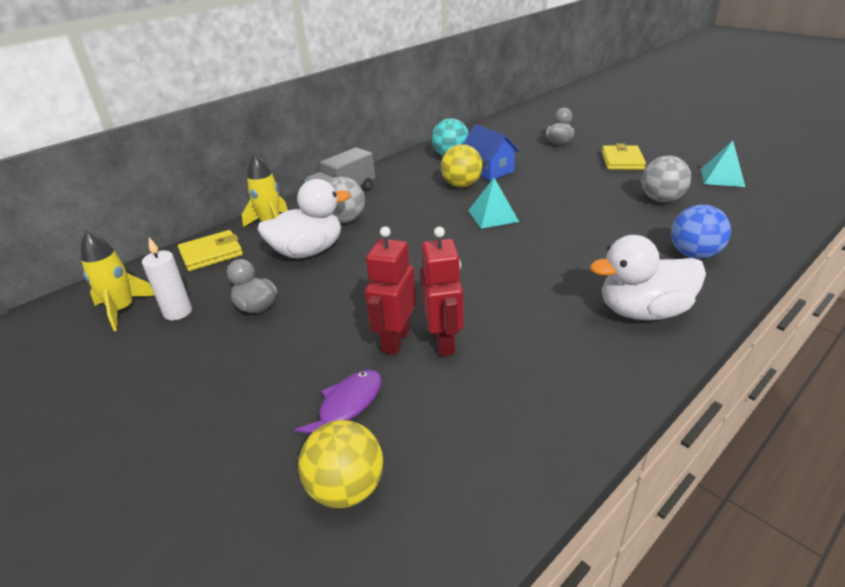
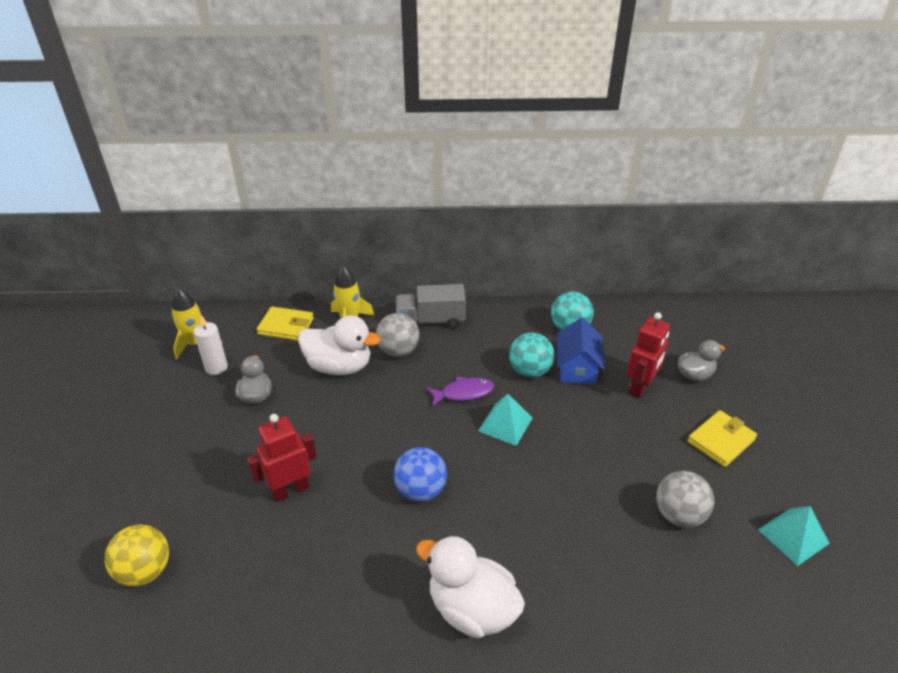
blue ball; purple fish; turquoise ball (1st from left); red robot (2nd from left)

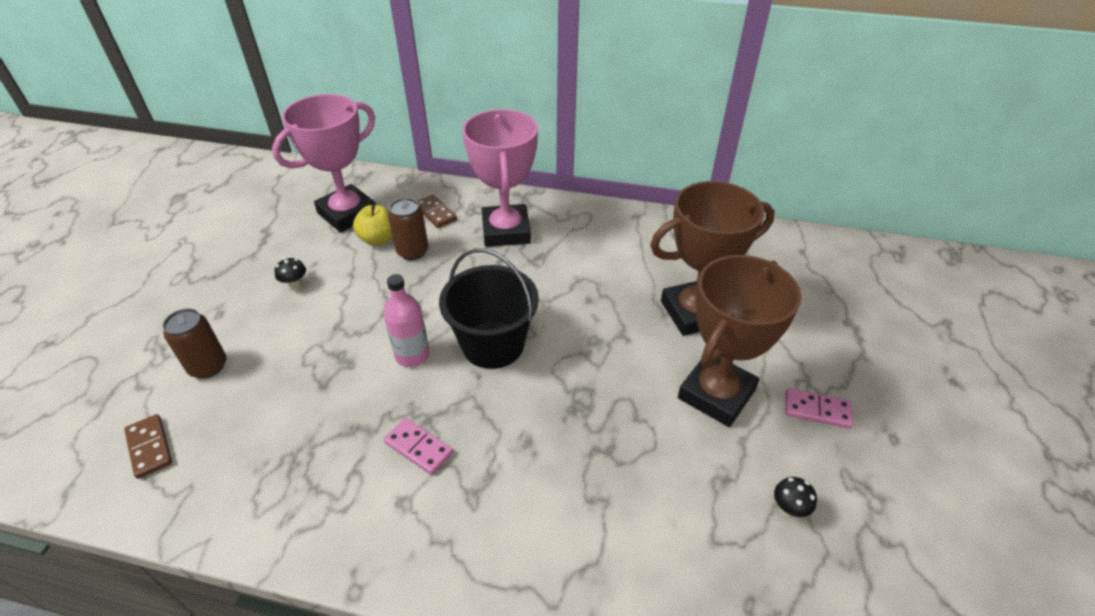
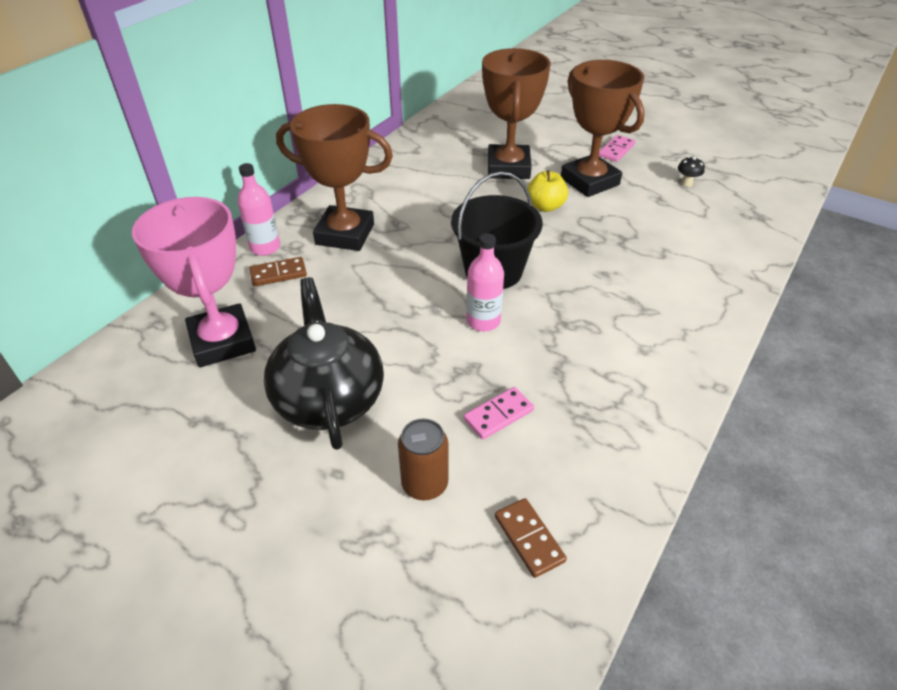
pink bottle (1st from left); black teapot; brown trophy (1st from left); pink domino (1st from left); brown domino (2nd from left); yellow apple; brown can (2nd from left in the first image)

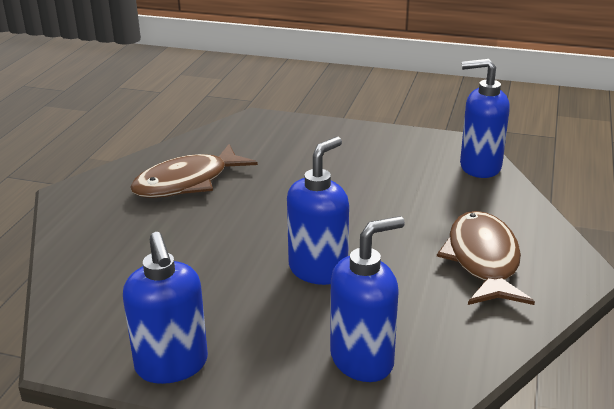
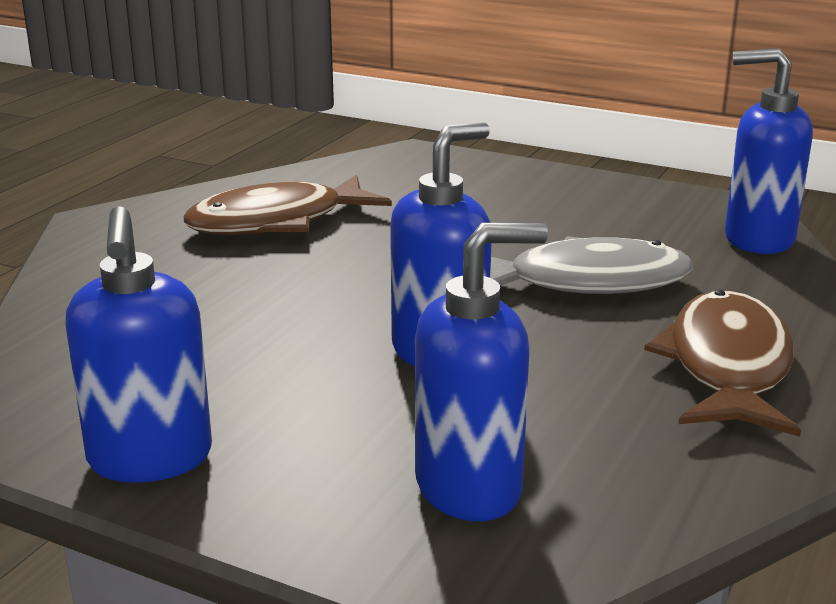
grey fish

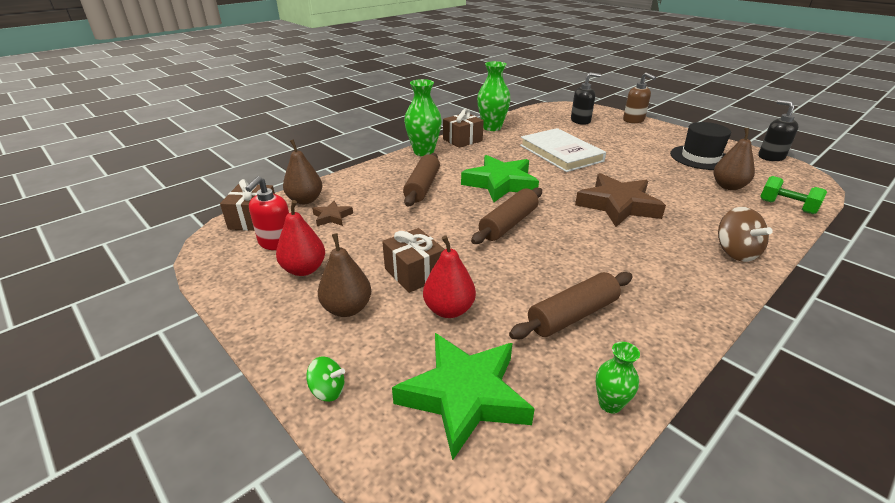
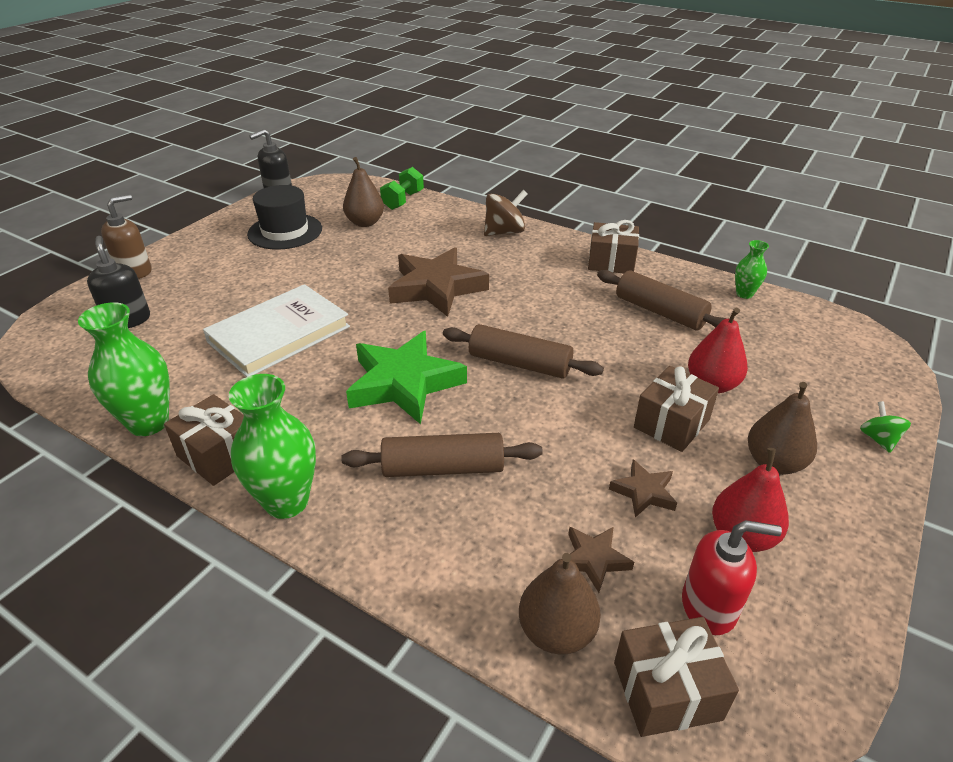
brown gift (2nd from left); brown star (3rd from left); green star (1st from left in the first image)

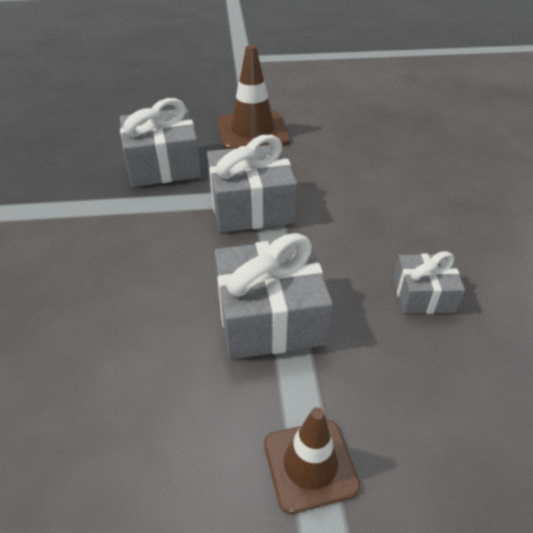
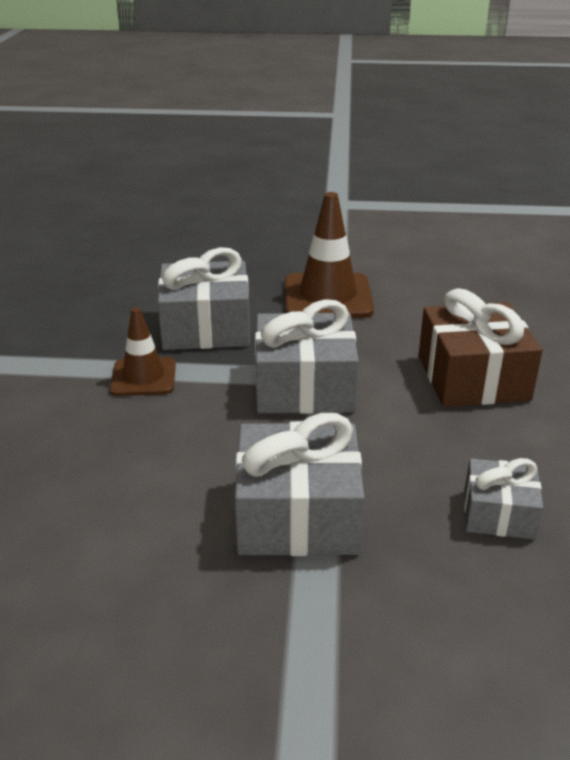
brown traffic cone (1st from left); brown gift

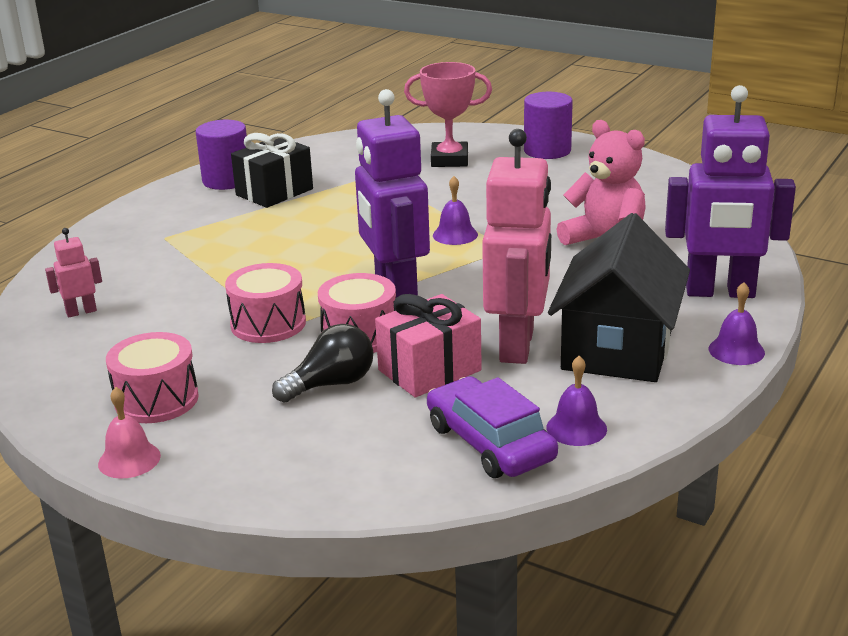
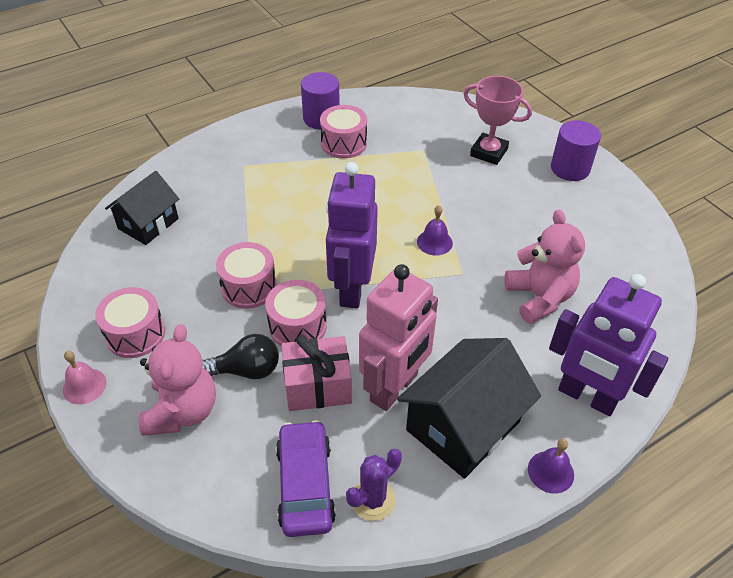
black house (1st from left); pink teddy bear (1st from left); pink drum (4th from left); purple cactus

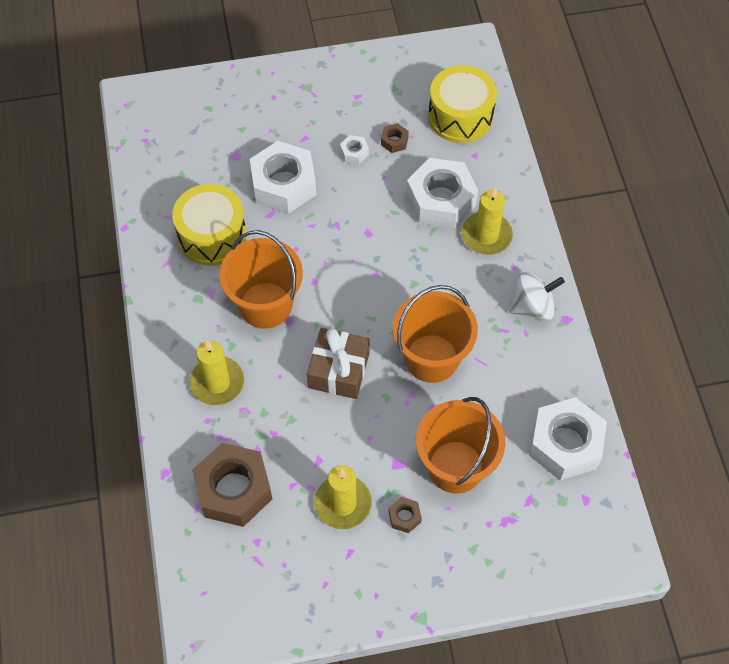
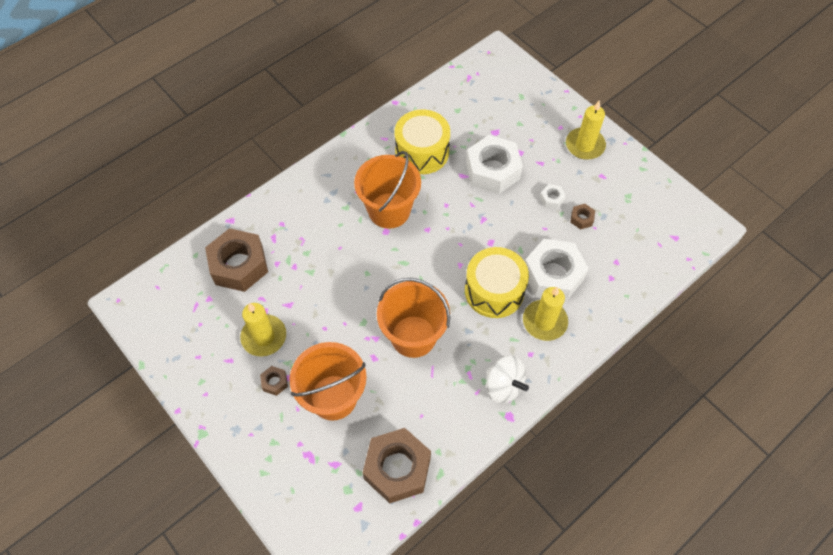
brown nut (3rd from left); yellow drum (2nd from left); yellow candle (3rd from left); brown gift

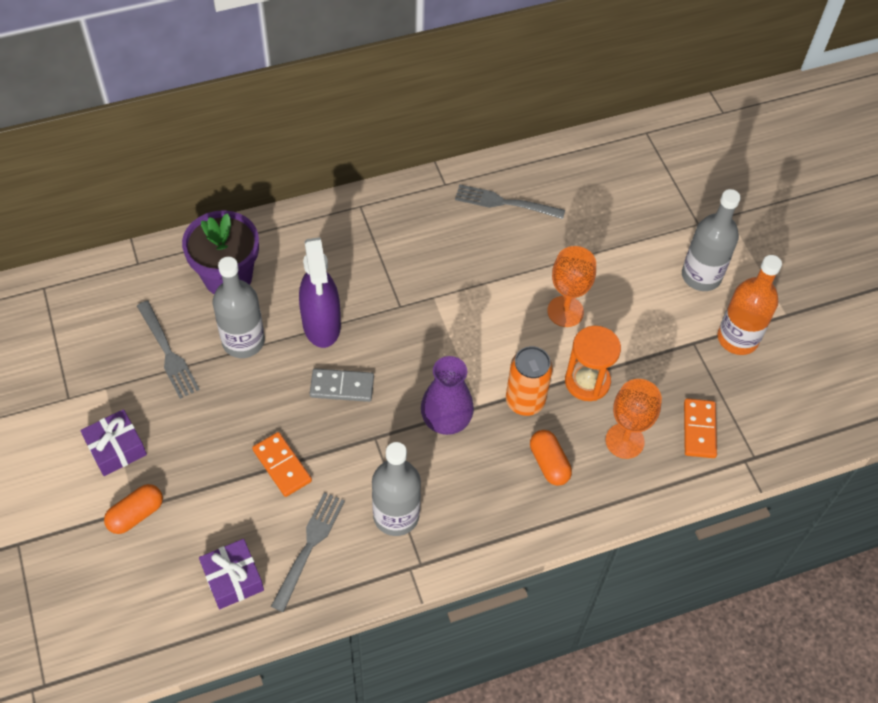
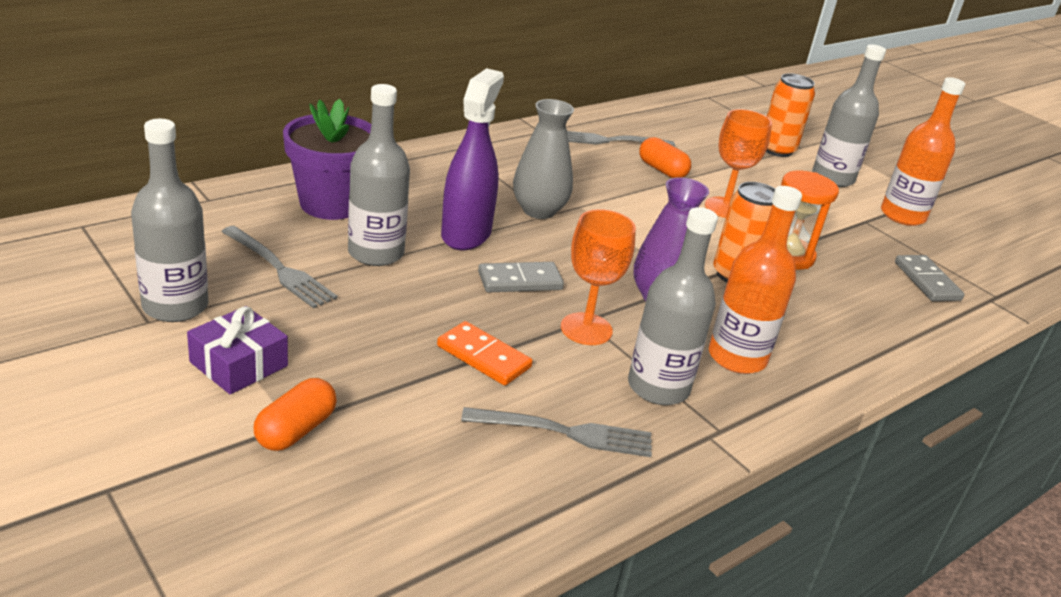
grey bottle (1st from left); purple spray bottle; grey fork (2nd from left); grey vase; orange goblet (1st from left); orange capsule (2nd from left); orange bottle (1st from left); orange can (2nd from left); grey domino (2nd from left); purple gift (2nd from left in the first image)

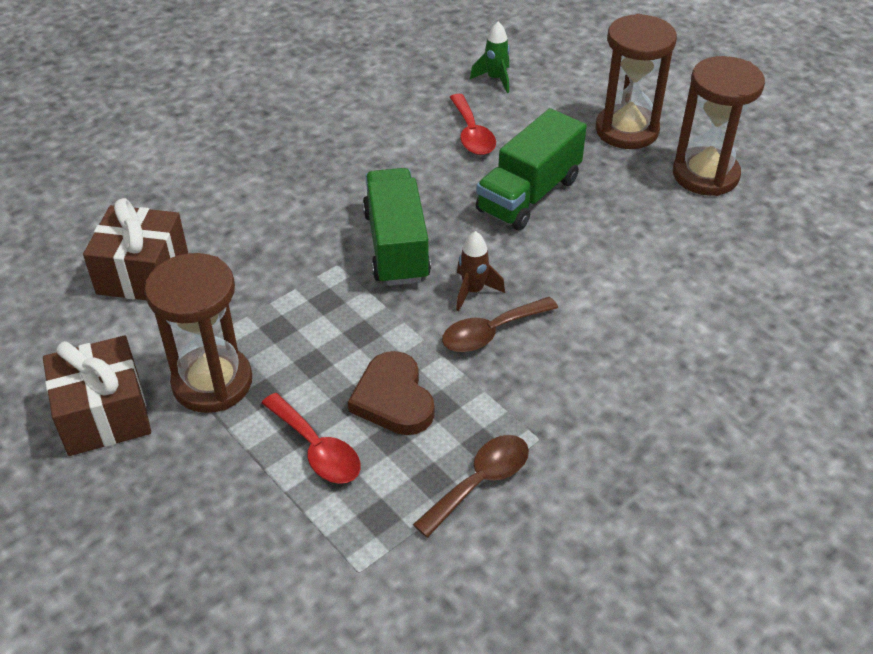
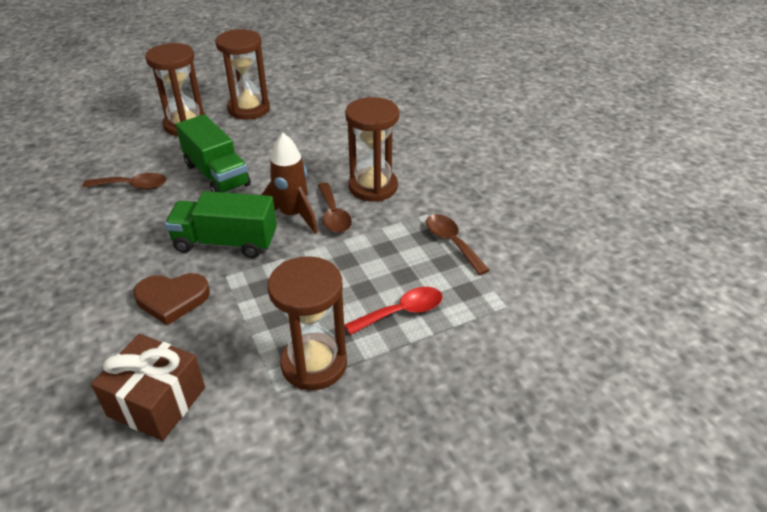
brown spoon (1st from left); brown heart; brown rocket; brown hourglass (4th from left); brown gift (1st from left in the first image); green rocket

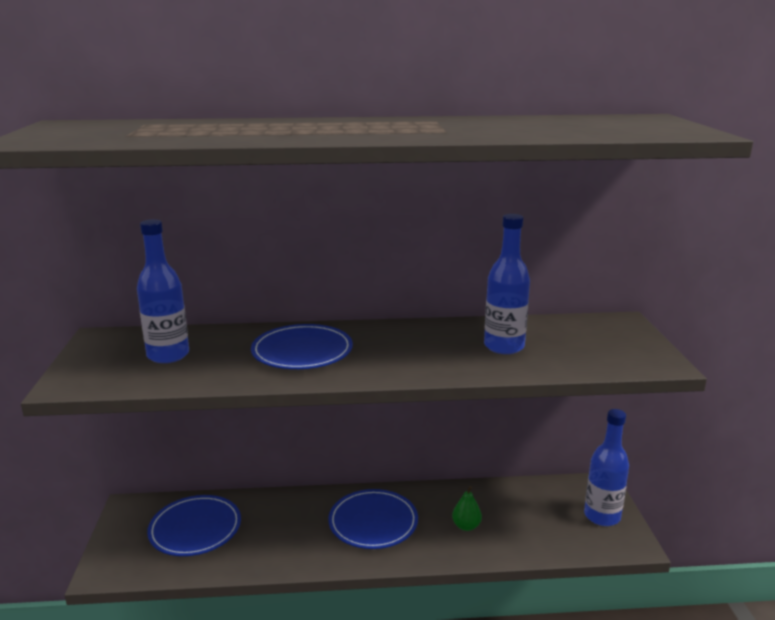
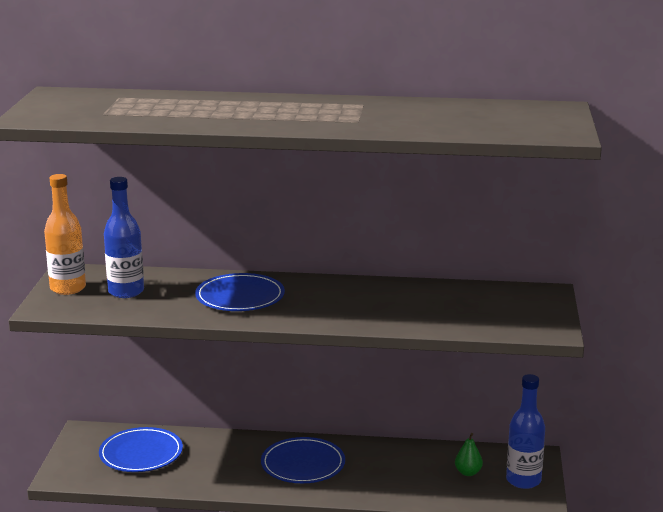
orange bottle; green pear; blue bottle (2nd from left in the first image)

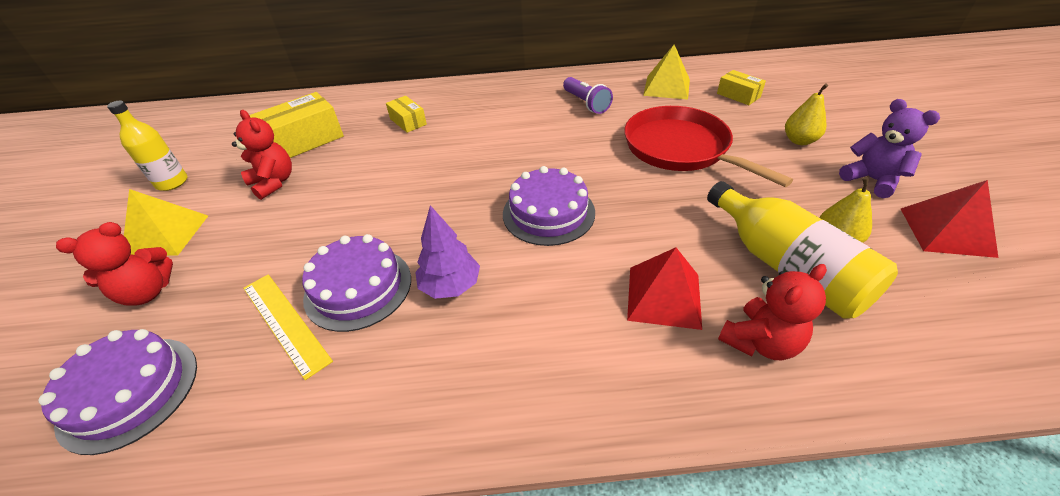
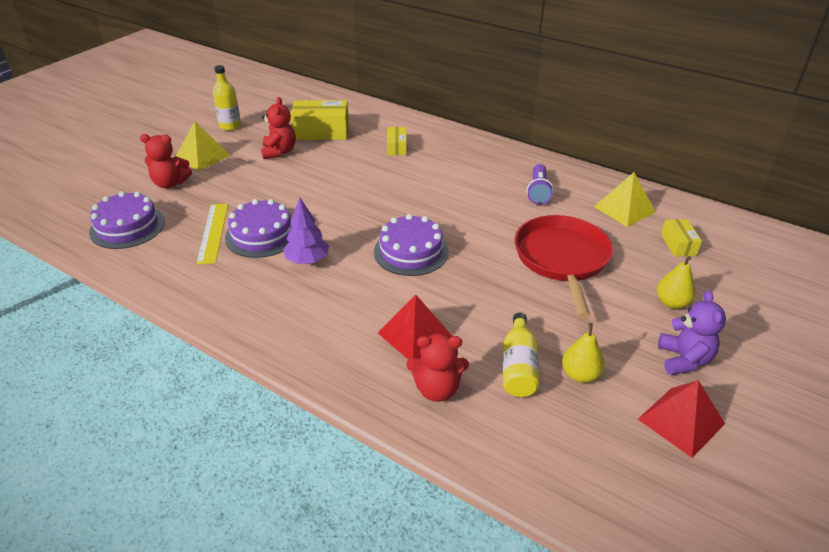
yellow bottle (2nd from left)

